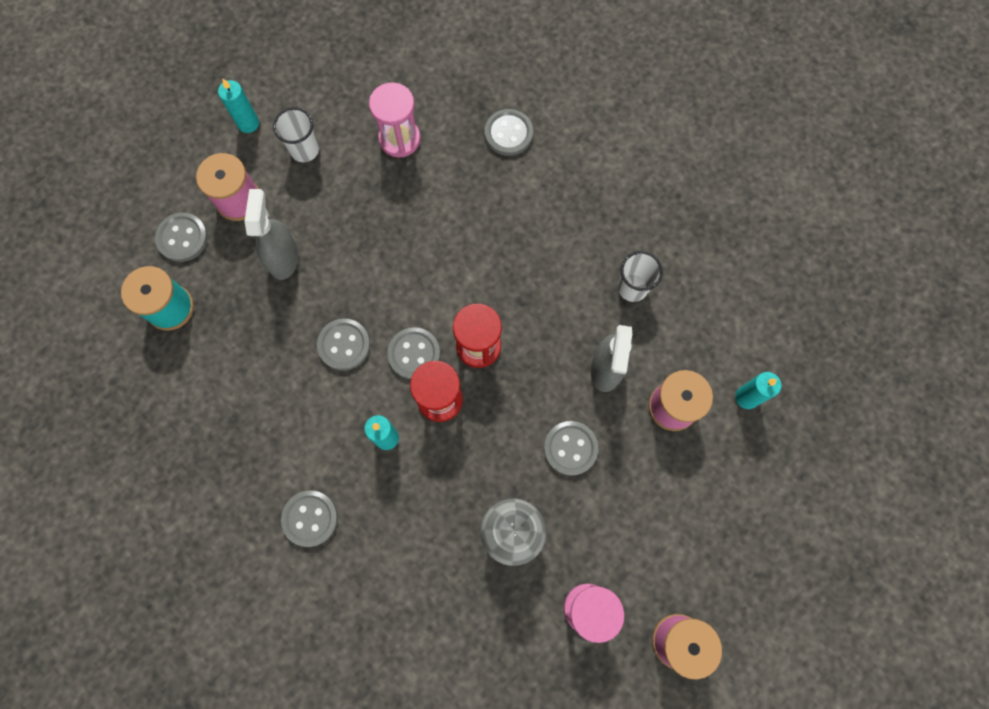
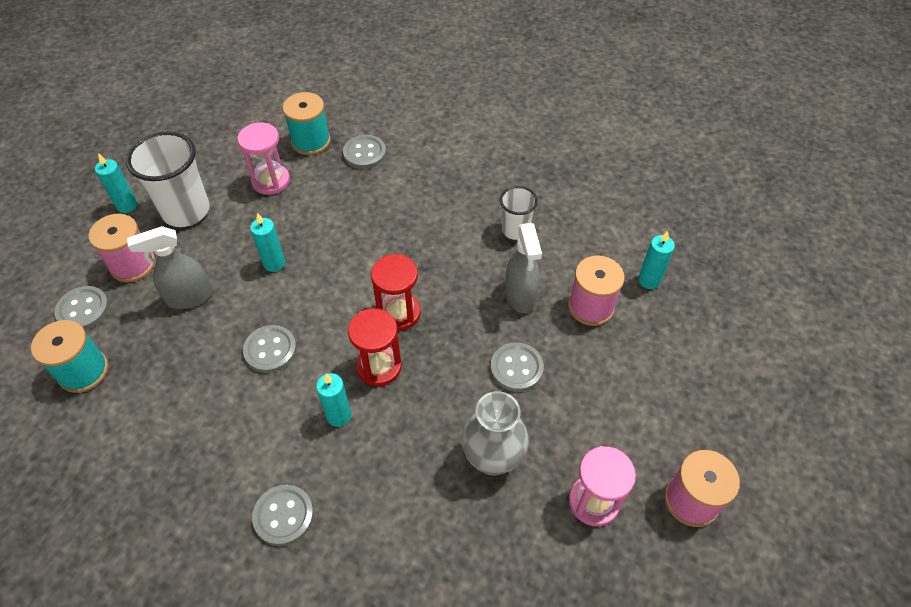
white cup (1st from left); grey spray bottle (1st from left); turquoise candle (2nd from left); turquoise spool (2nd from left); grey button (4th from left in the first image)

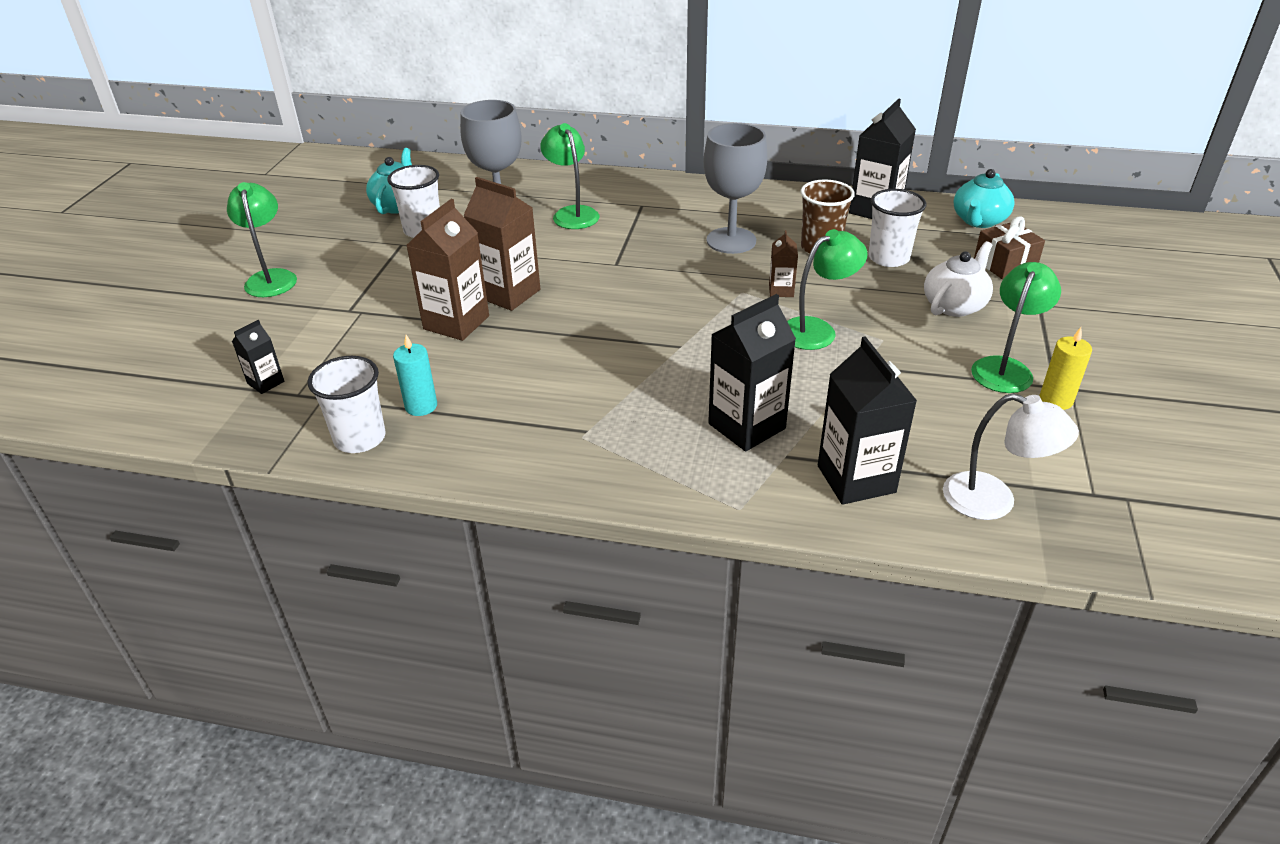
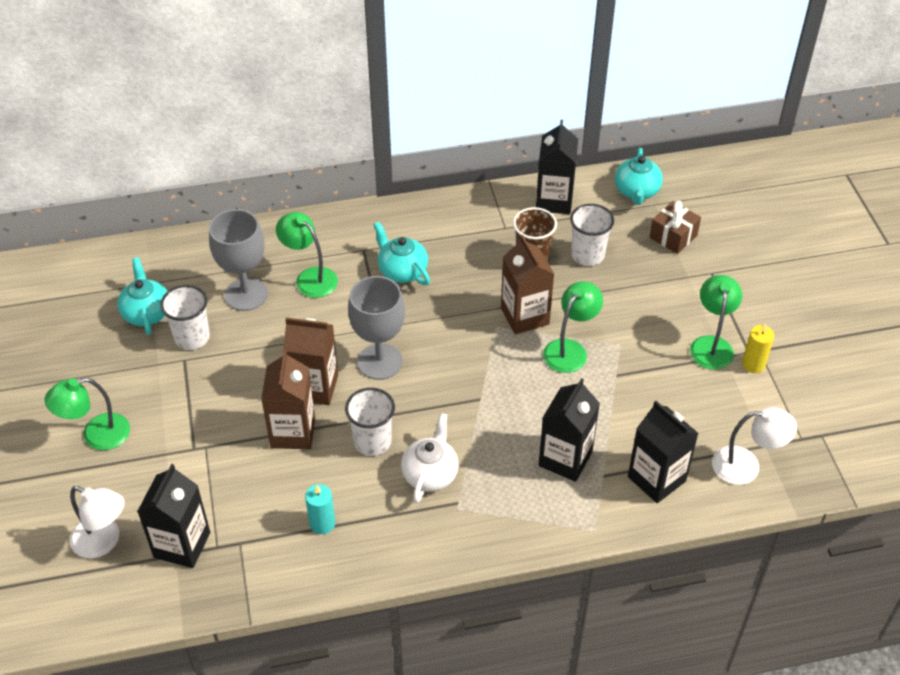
green lamp (1st from left); white lamp (1st from left); black carton (1st from left); white cup (2nd from left); grey goblet (2nd from left); turquoise teapot (2nd from left); white teapot; brown carton (3rd from left)

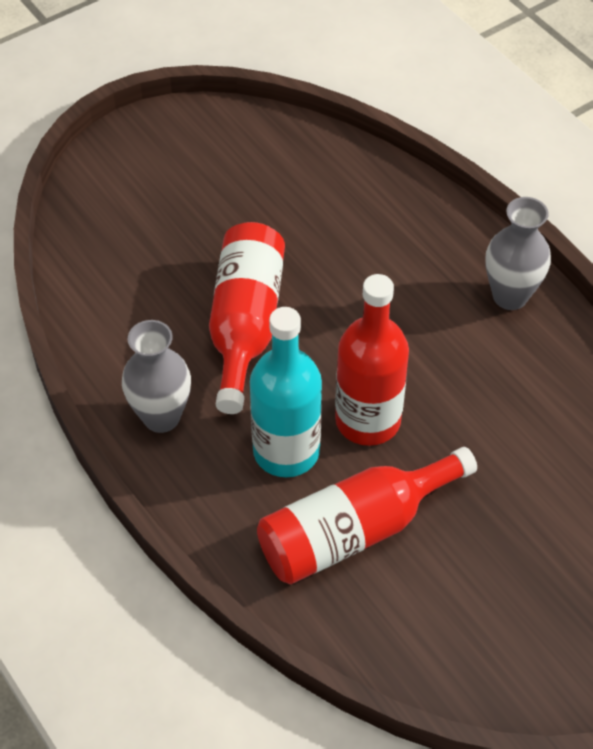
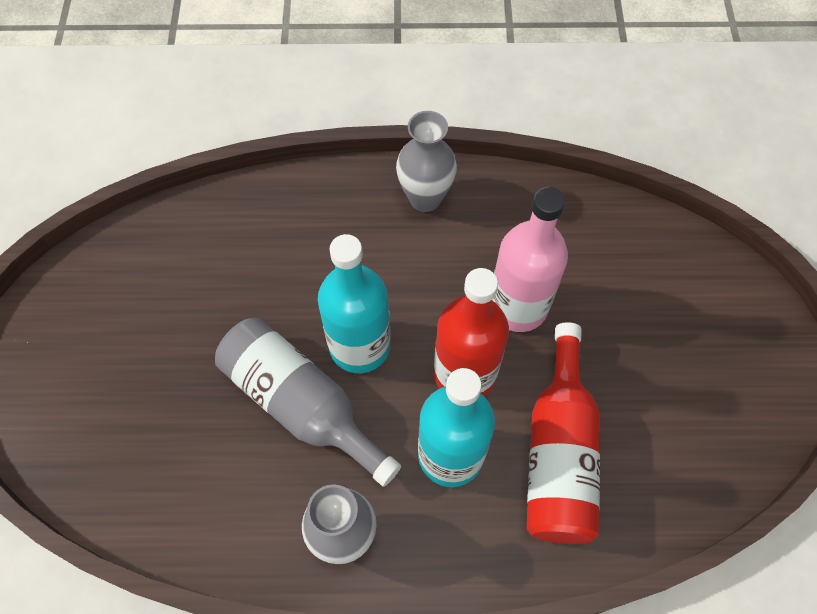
grey bottle; turquoise bottle (1st from left); pink bottle

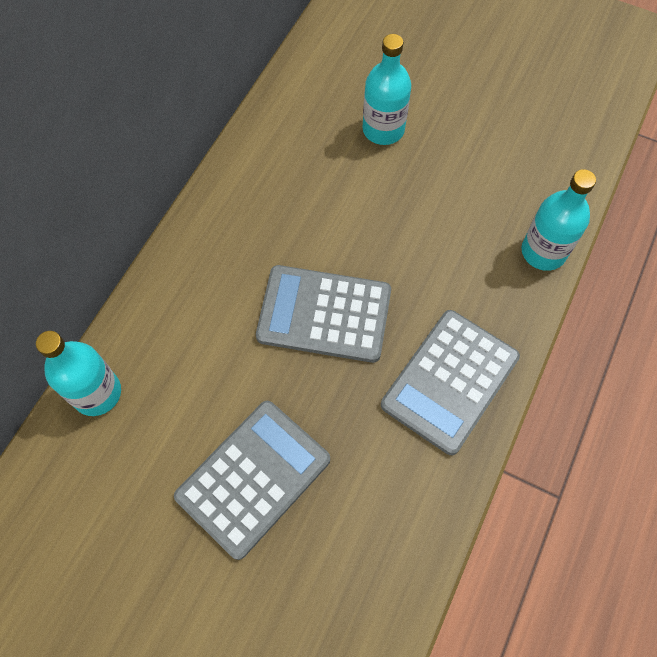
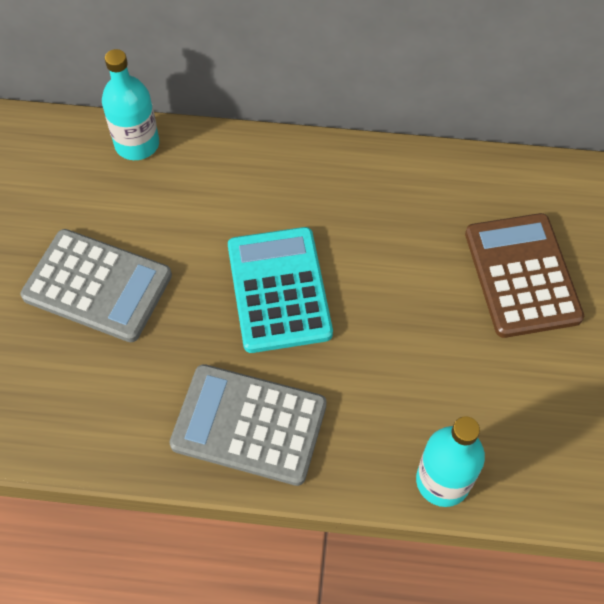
turquoise calculator; brown calculator

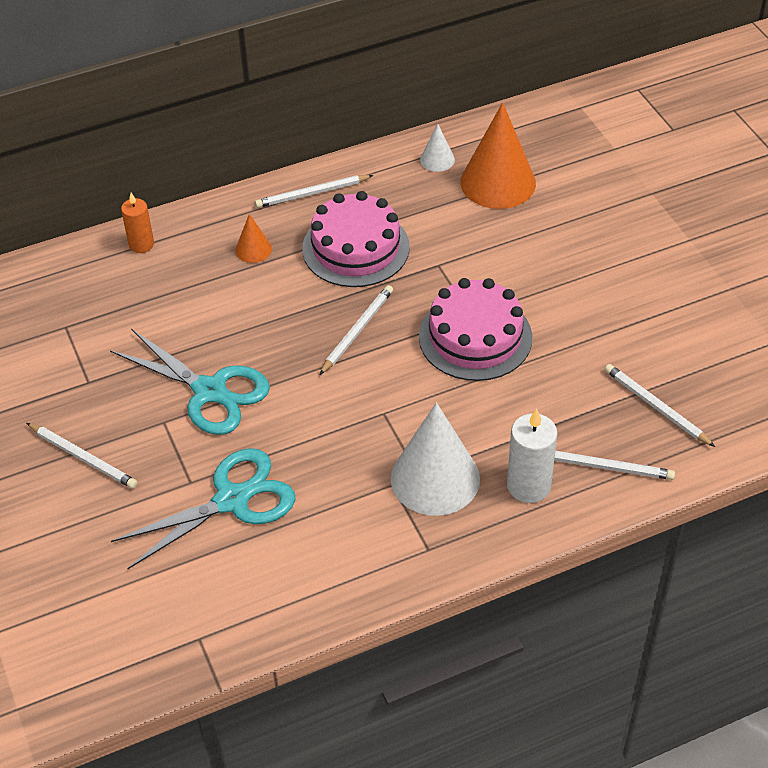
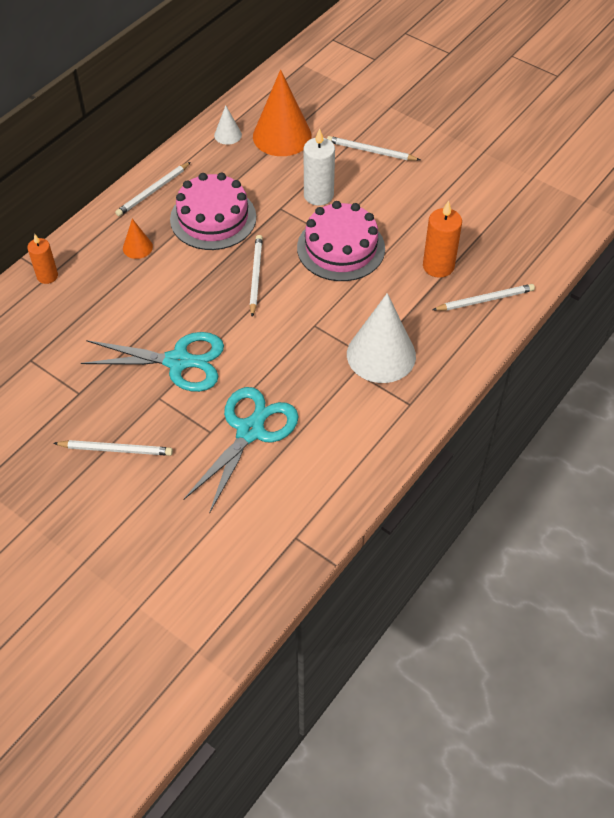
white candle; white pencil (4th from left); orange candle (2nd from left)

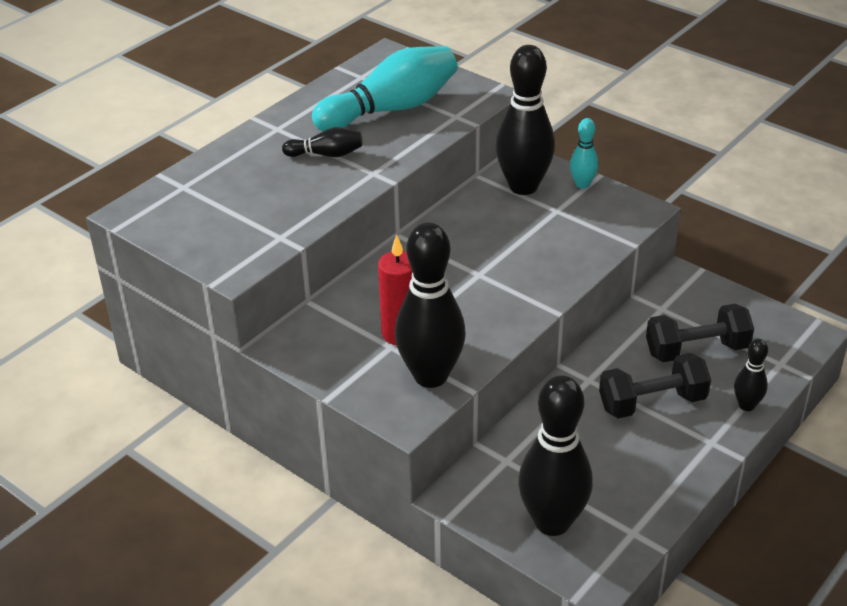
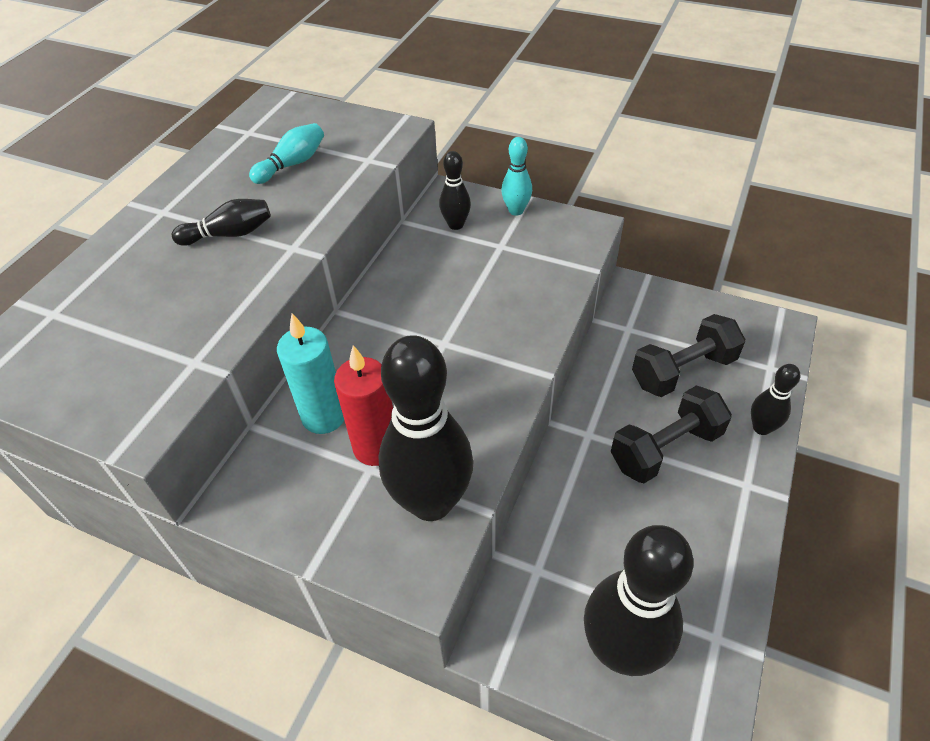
turquoise bowling pin (1st from left); turquoise candle; black bowling pin (3rd from left)

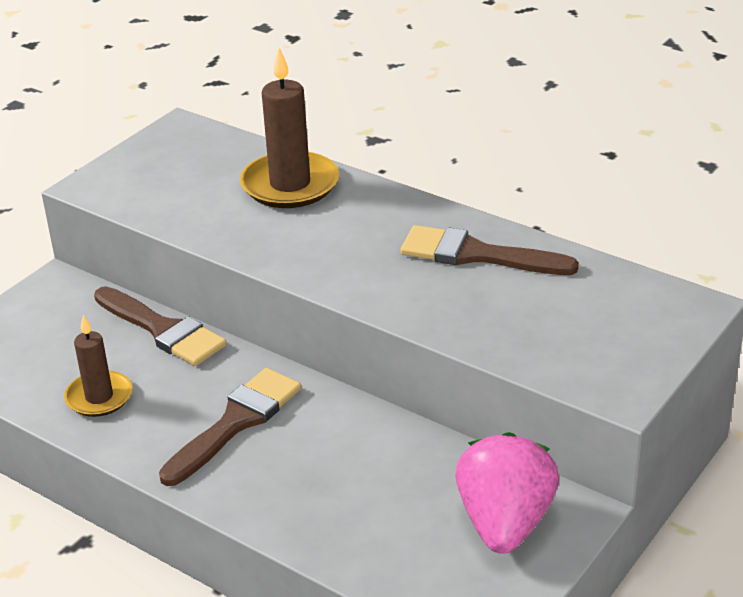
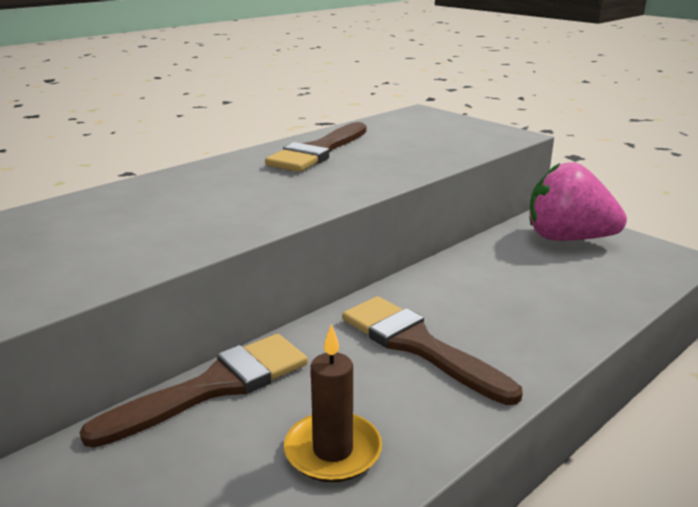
brown candle (2nd from left in the first image)

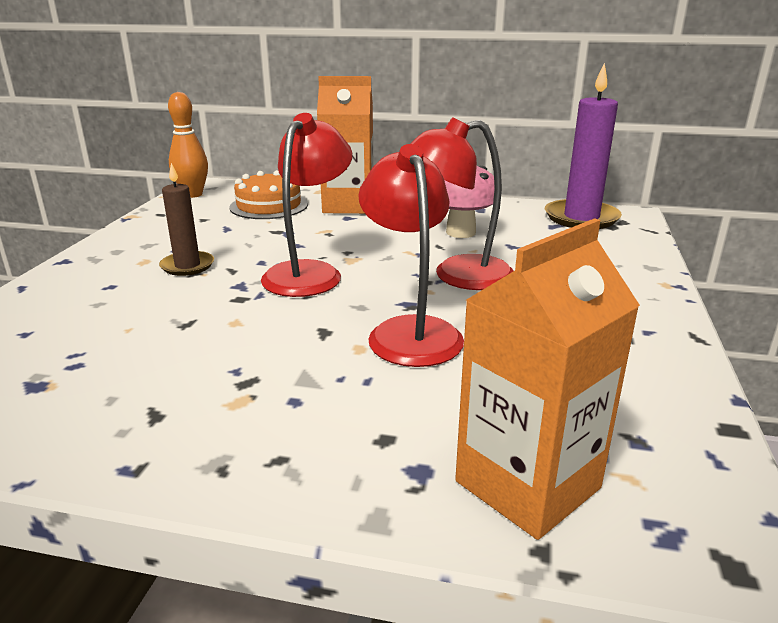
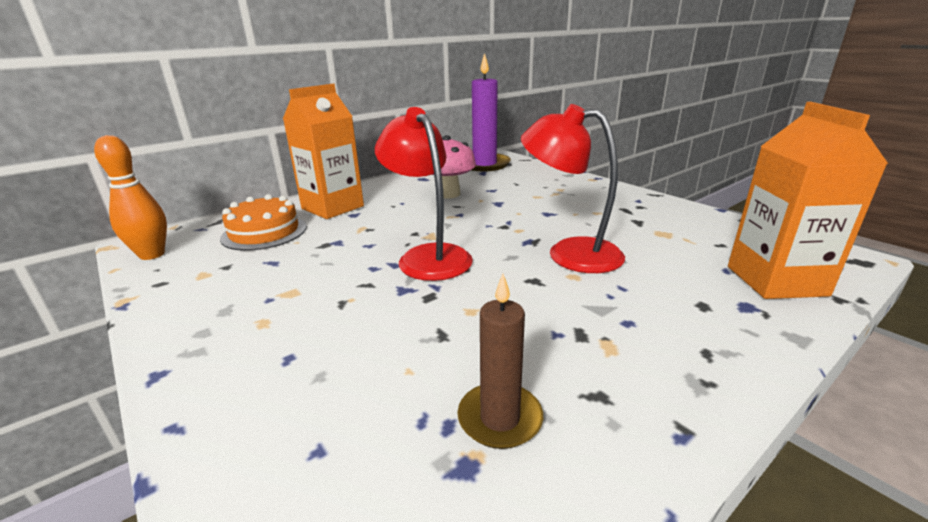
brown candle; red lamp (3rd from left in the first image)

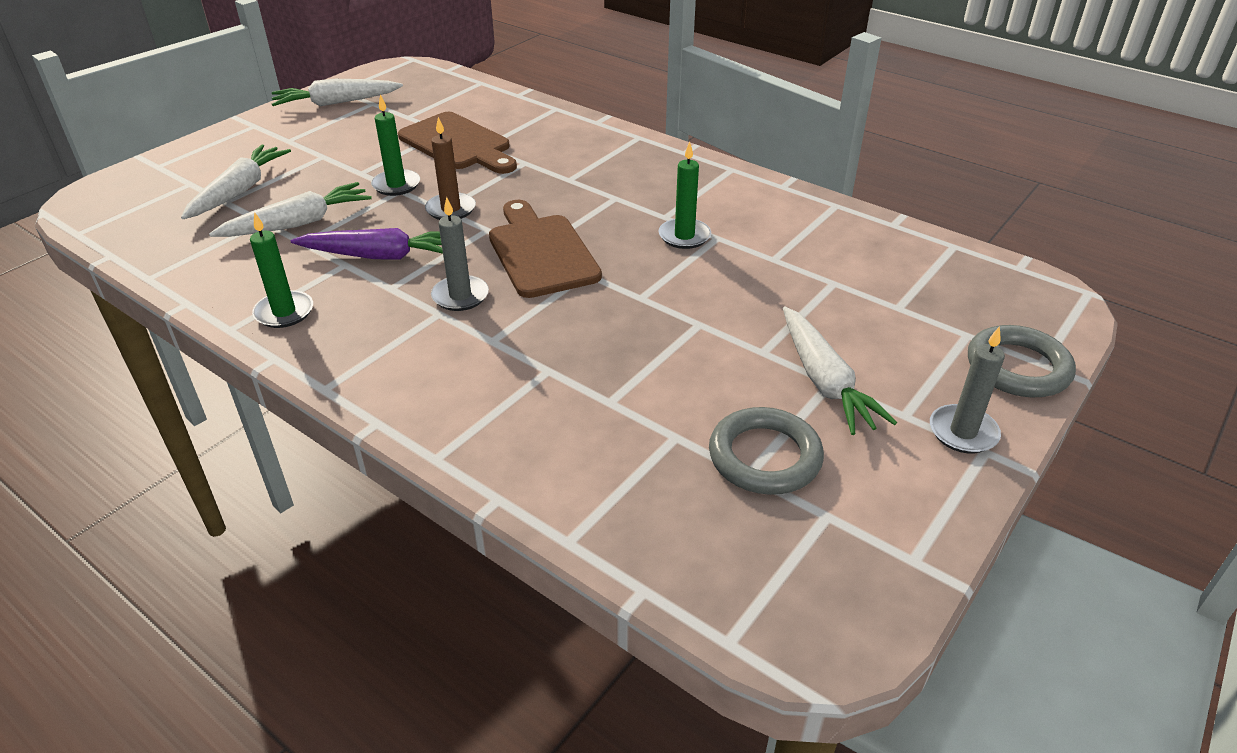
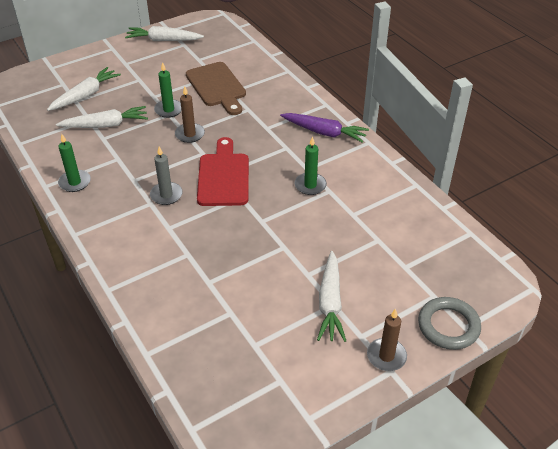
red cutting board; purple carrot; brown candle (2nd from left); grey ring (1st from left in the first image)

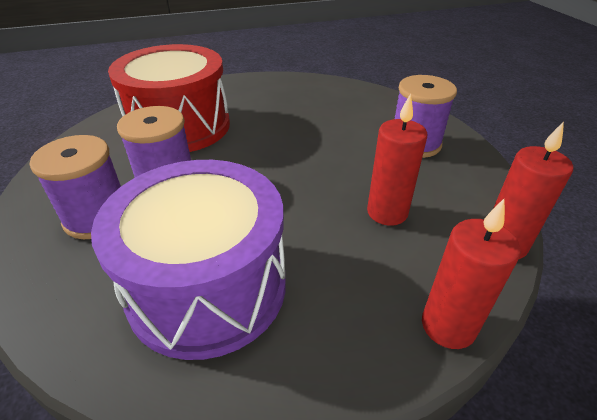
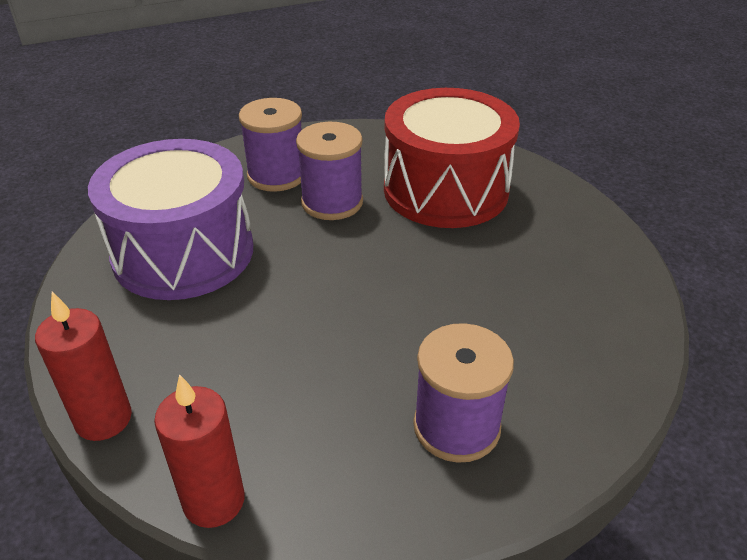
red candle (1st from left in the first image)

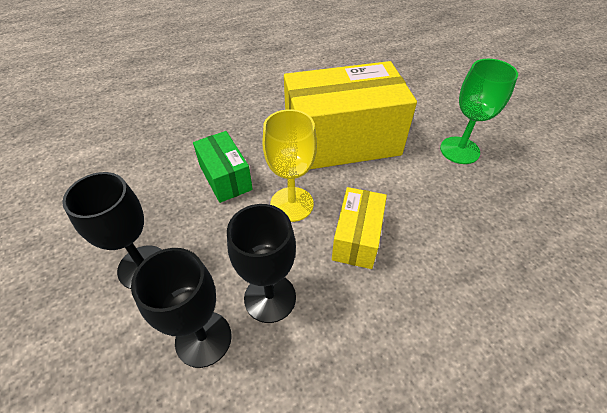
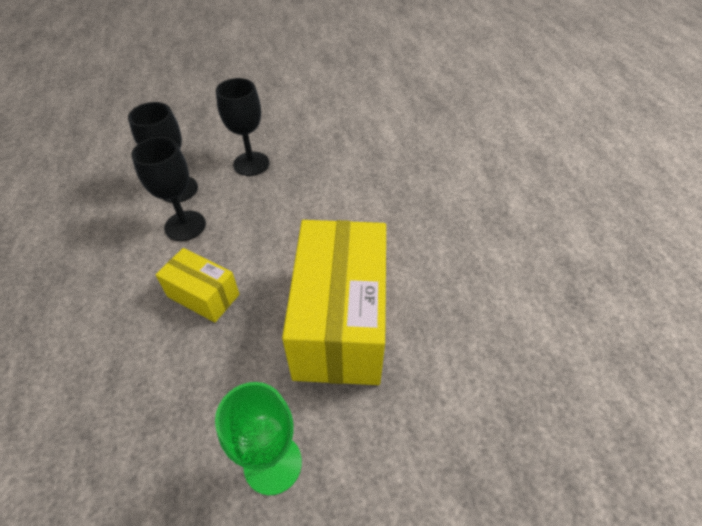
green box; yellow goblet

